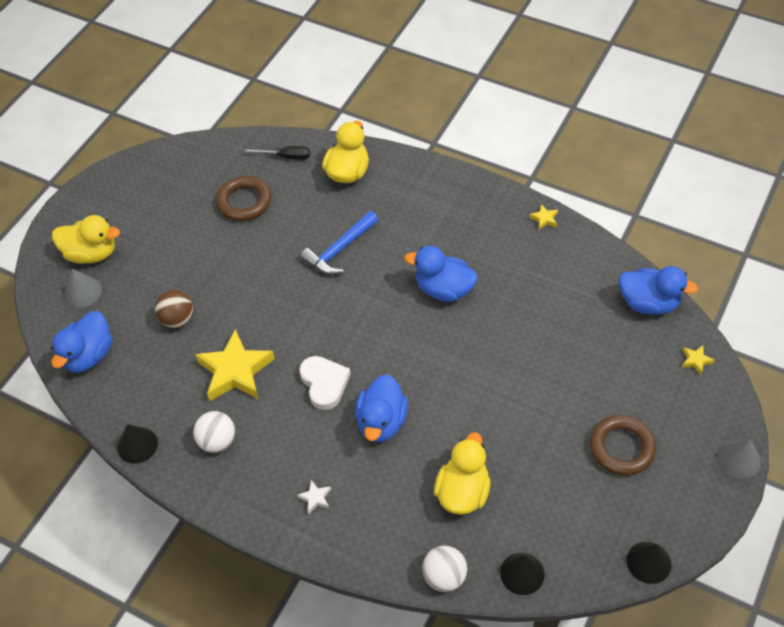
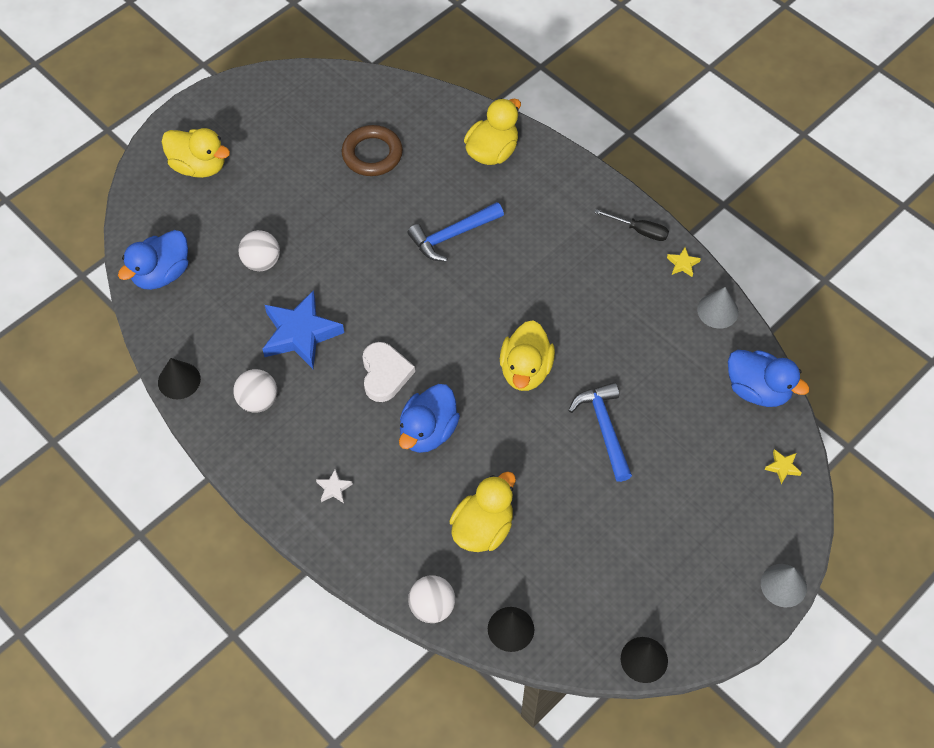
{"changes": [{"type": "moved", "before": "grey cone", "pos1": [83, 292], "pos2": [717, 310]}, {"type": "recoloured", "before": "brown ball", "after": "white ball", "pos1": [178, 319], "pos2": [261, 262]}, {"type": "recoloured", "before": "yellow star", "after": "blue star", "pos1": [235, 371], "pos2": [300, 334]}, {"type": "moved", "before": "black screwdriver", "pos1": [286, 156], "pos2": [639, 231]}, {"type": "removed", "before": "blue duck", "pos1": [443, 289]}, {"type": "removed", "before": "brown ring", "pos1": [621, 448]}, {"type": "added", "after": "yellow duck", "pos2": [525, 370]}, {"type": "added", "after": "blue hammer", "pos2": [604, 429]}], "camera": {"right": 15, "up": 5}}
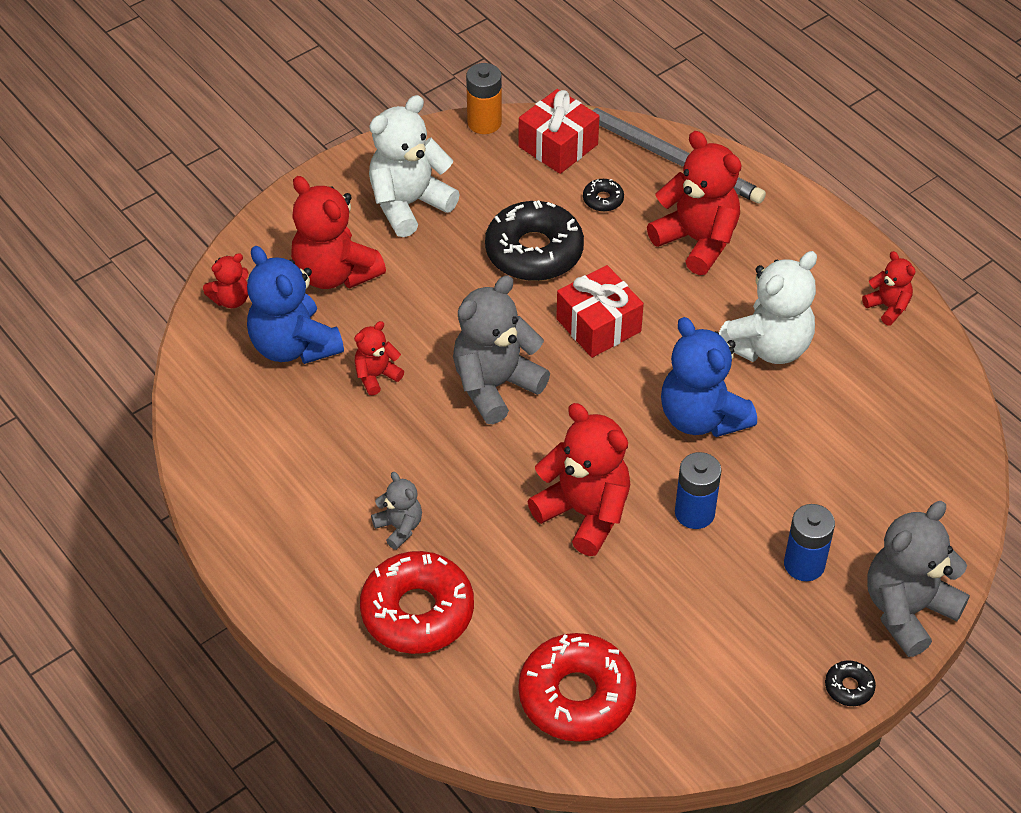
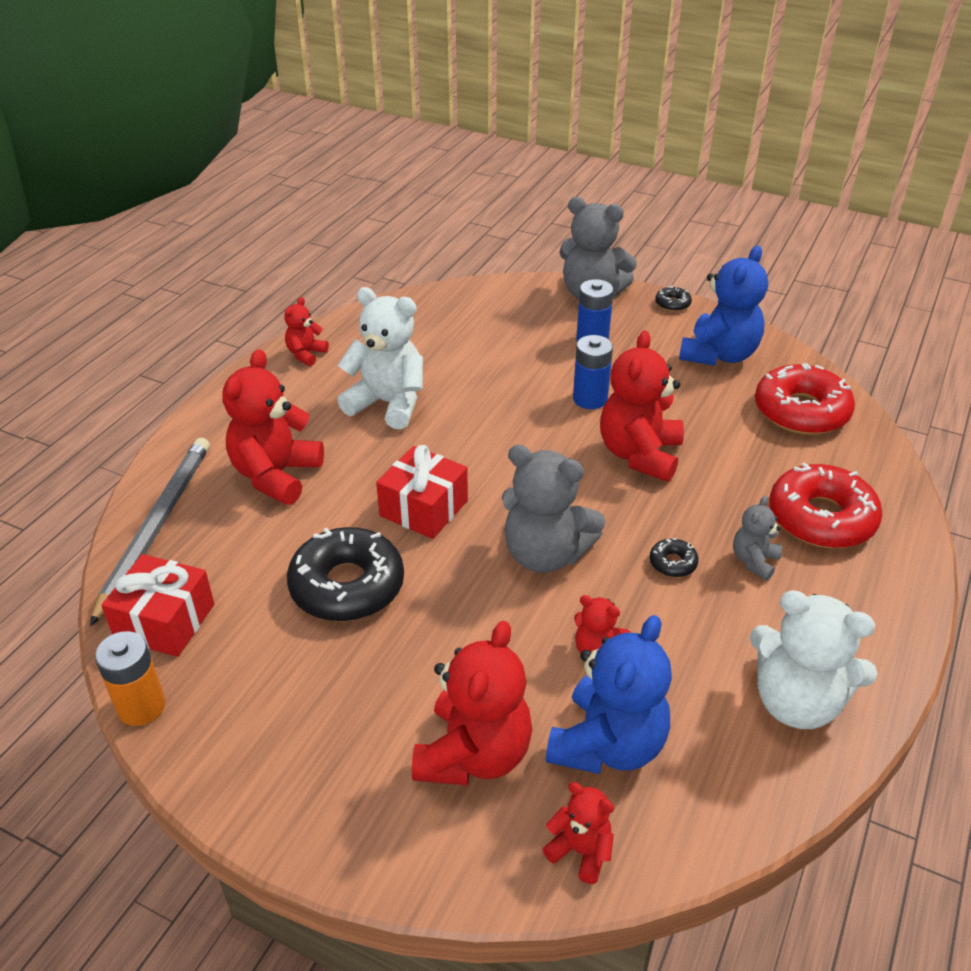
{"changes": [{"type": "moved", "before": "white teddy bear", "pos1": [409, 204], "pos2": [796, 702]}, {"type": "moved", "before": "black donut", "pos1": [603, 199], "pos2": [673, 563]}, {"type": "moved", "before": "blue teddy bear", "pos1": [701, 417], "pos2": [719, 355]}], "camera": {"right": -115, "up": -10}}
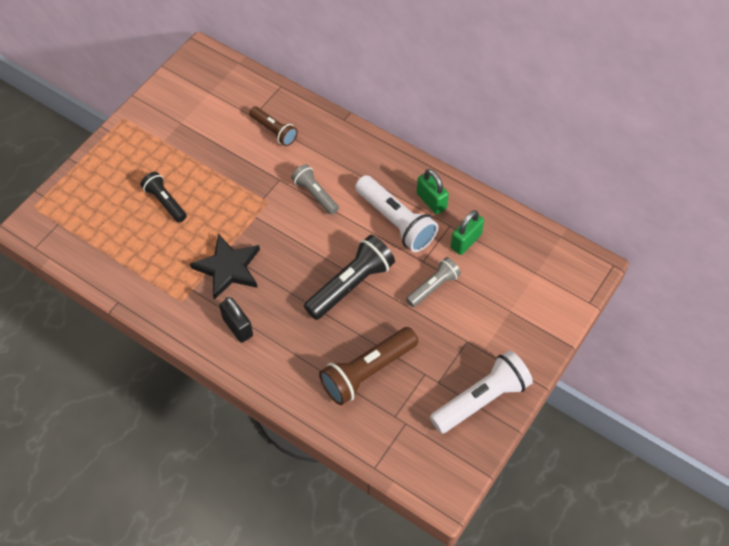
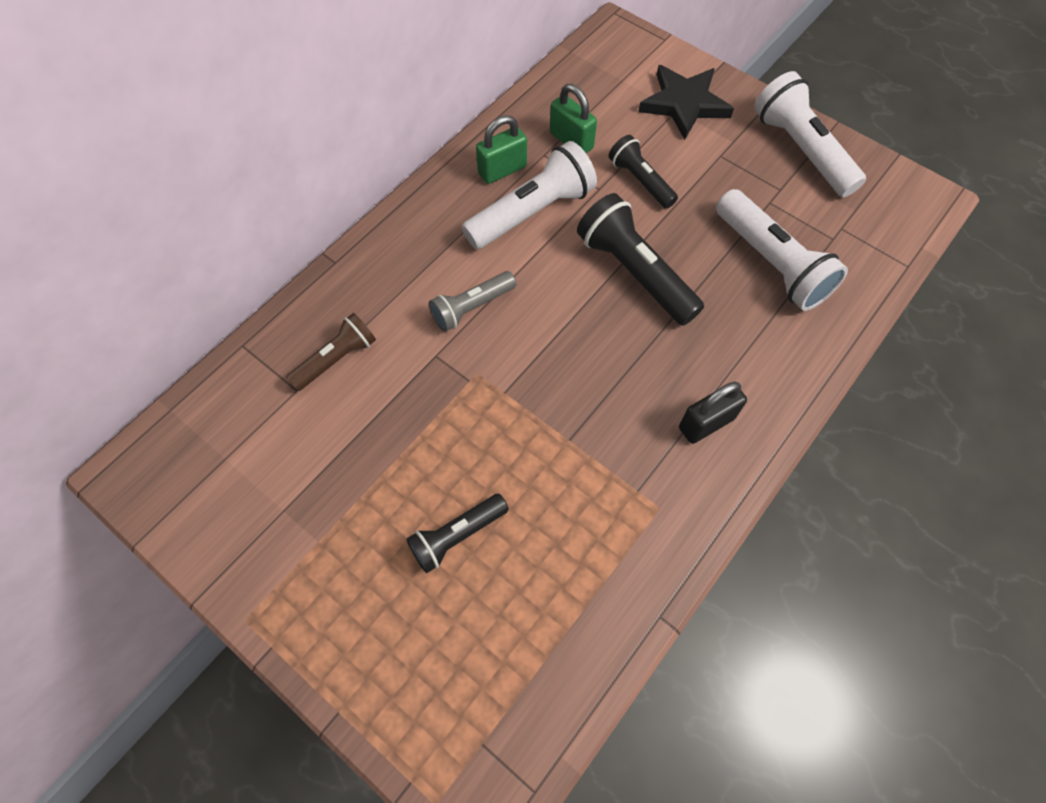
{"changes": [{"type": "moved", "before": "black star", "pos1": [228, 268], "pos2": [684, 104]}, {"type": "recoloured", "before": "brown flashlight", "after": "white flashlight", "pos1": [367, 371], "pos2": [771, 263]}, {"type": "recoloured", "before": "grey flashlight", "after": "black flashlight", "pos1": [433, 287], "pos2": [640, 181]}], "camera": {"right": -85, "up": 5}}
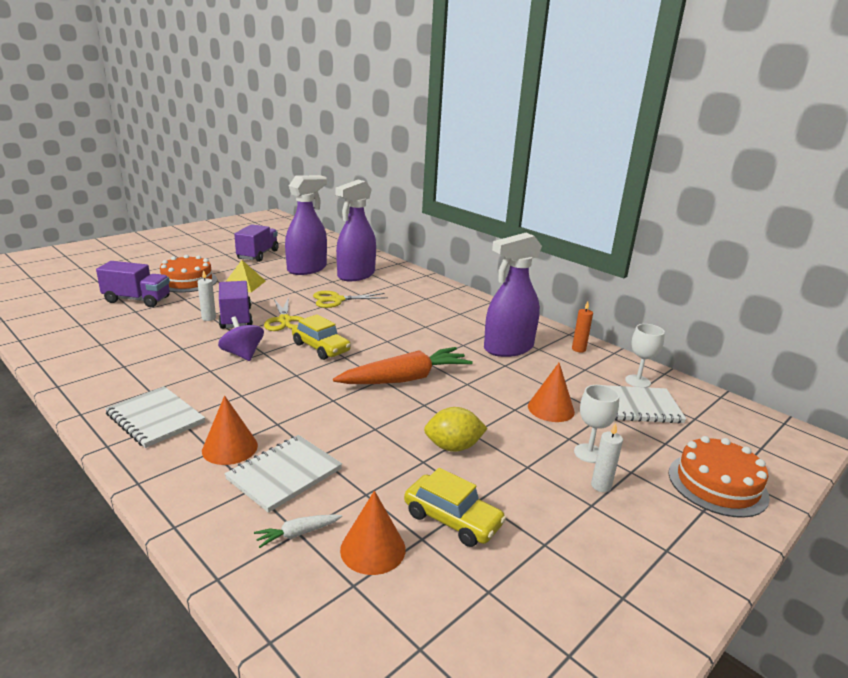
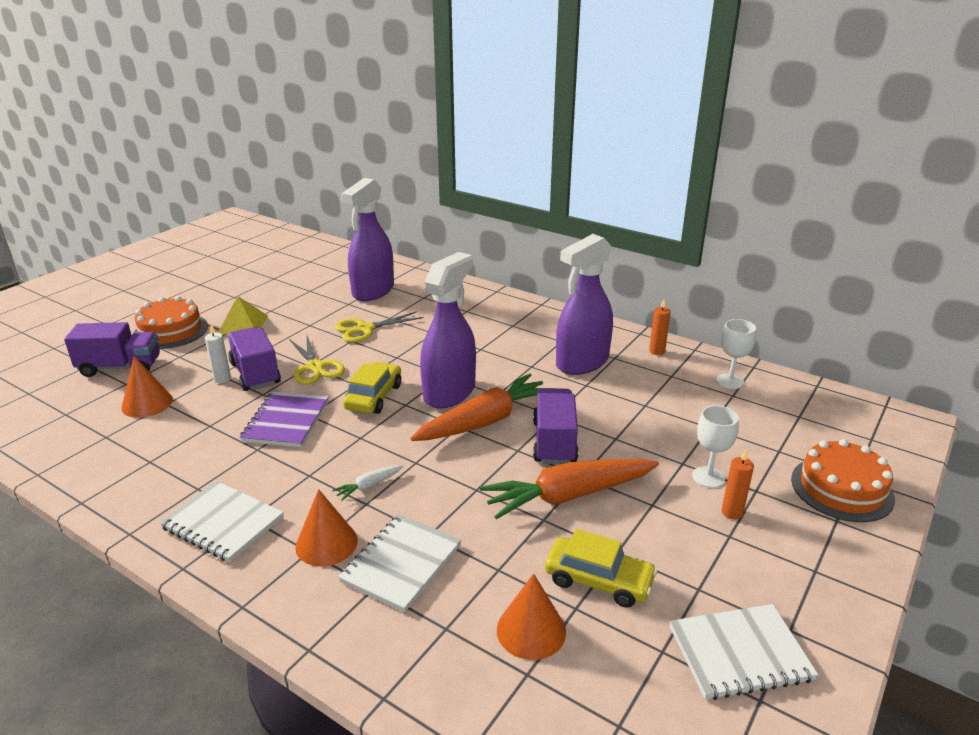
{"changes": [{"type": "replaced", "before": "purple spinning top", "after": "purple notebook", "pos1": [242, 354], "pos2": [286, 421]}, {"type": "moved", "before": "purple truck", "pos1": [258, 255], "pos2": [554, 442]}, {"type": "moved", "before": "white carrot", "pos1": [297, 534], "pos2": [369, 486]}, {"type": "moved", "before": "purple spray bottle", "pos1": [307, 269], "pos2": [449, 392]}, {"type": "turned", "before": "yellow car", "pos1": [321, 347], "pos2": [373, 397], "turn": -105}, {"type": "replaced", "before": "yellow lemon", "after": "orange carrot", "pos1": [453, 447], "pos2": [568, 496]}, {"type": "moved", "before": "orange cone", "pos1": [551, 408], "pos2": [147, 403]}, {"type": "recoloured", "before": "white candle", "after": "orange candle", "pos1": [601, 486], "pos2": [732, 512]}, {"type": "moved", "before": "white notebook", "pos1": [638, 406], "pos2": [740, 653]}], "camera": {"right": -10, "up": 5}}
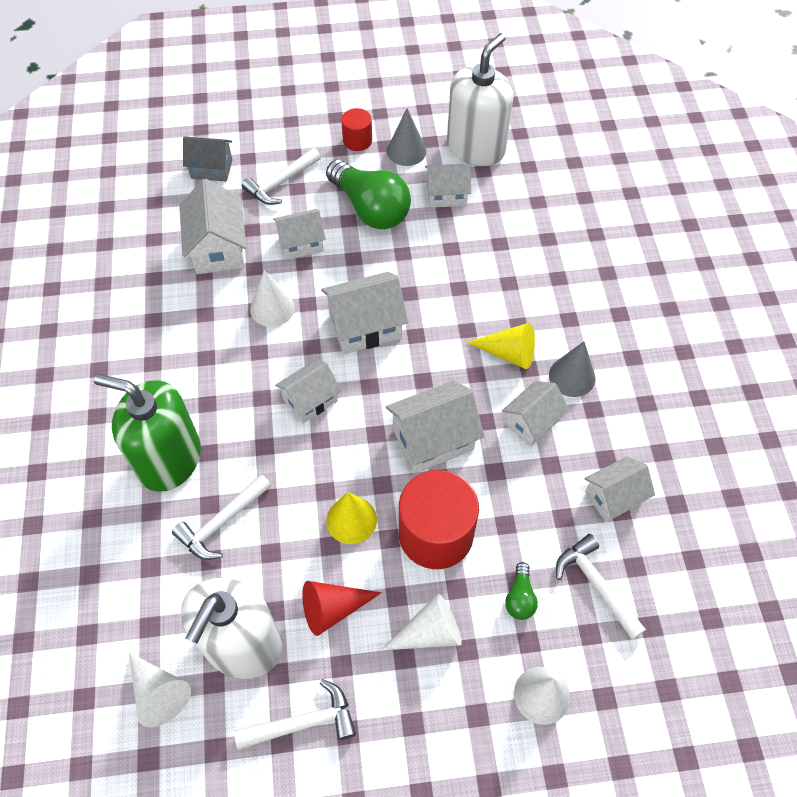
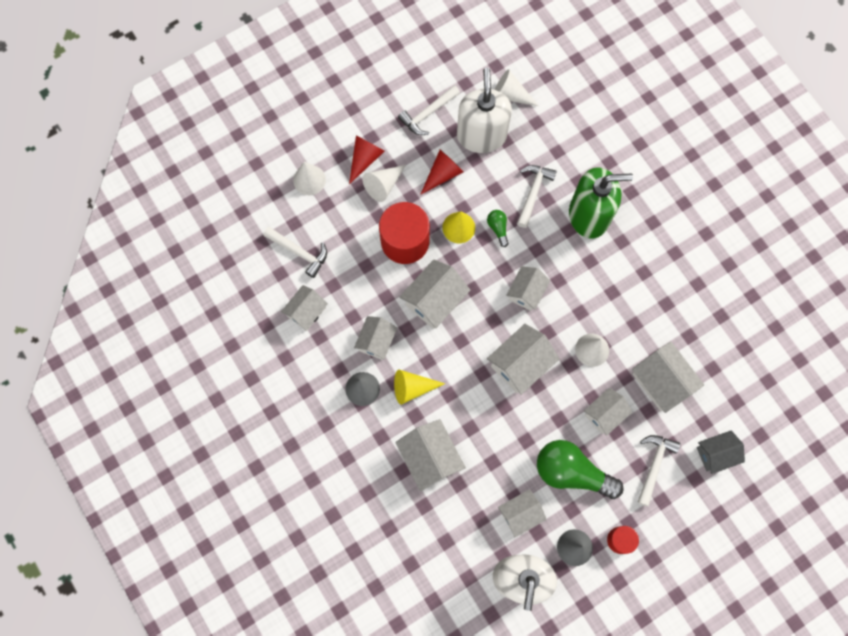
{"changes": [{"type": "moved", "before": "green light bulb", "pos1": [520, 597], "pos2": [498, 228]}, {"type": "added", "after": "red cone", "pos2": [365, 159]}, {"type": "added", "after": "white house", "pos2": [430, 458]}], "camera": {"right": 155, "up": 15}}
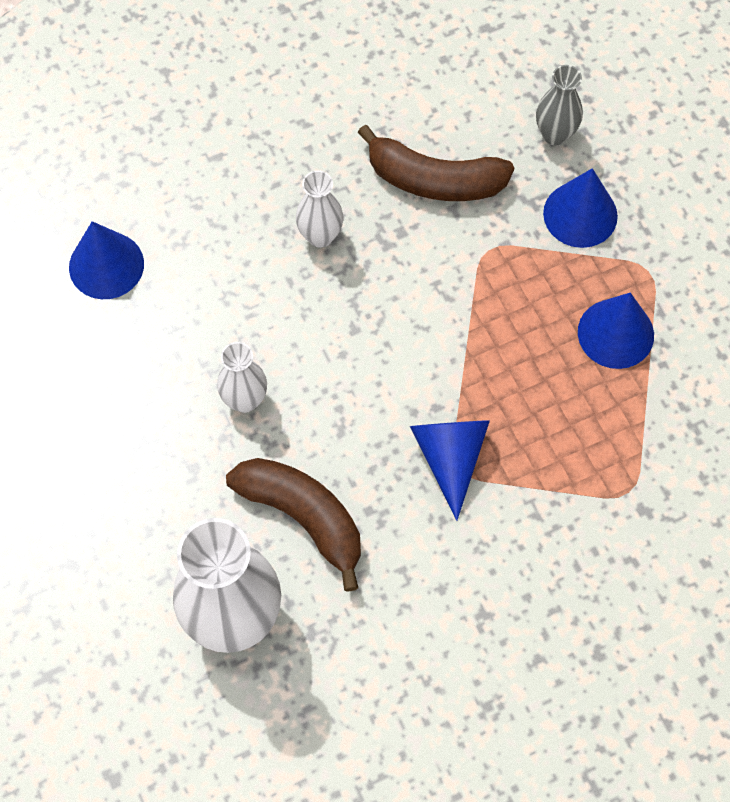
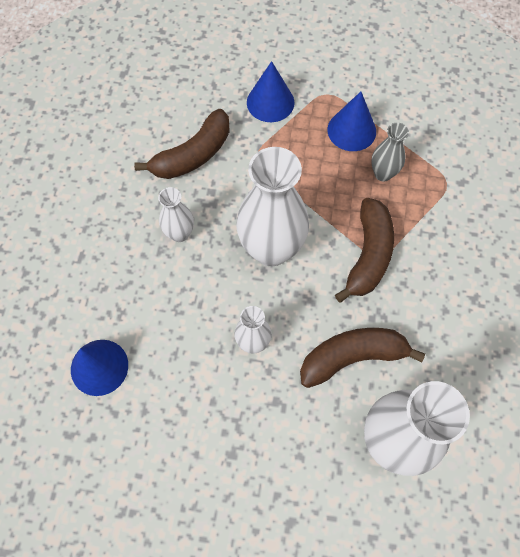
{"changes": [{"type": "replaced", "before": "blue cone", "after": "brown banana", "pos1": [450, 457], "pos2": [368, 255]}, {"type": "moved", "before": "grey vase", "pos1": [555, 134], "pos2": [383, 173]}, {"type": "added", "after": "white vase", "pos2": [271, 249]}], "camera": {"right": -55, "up": 0}}
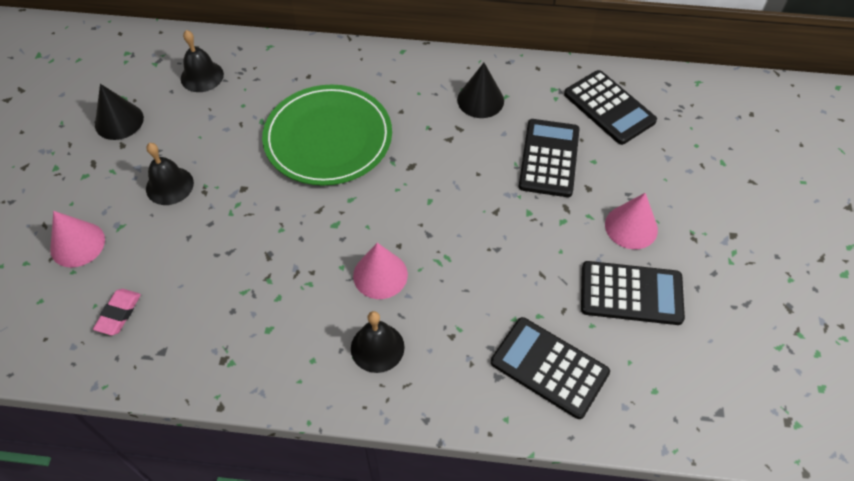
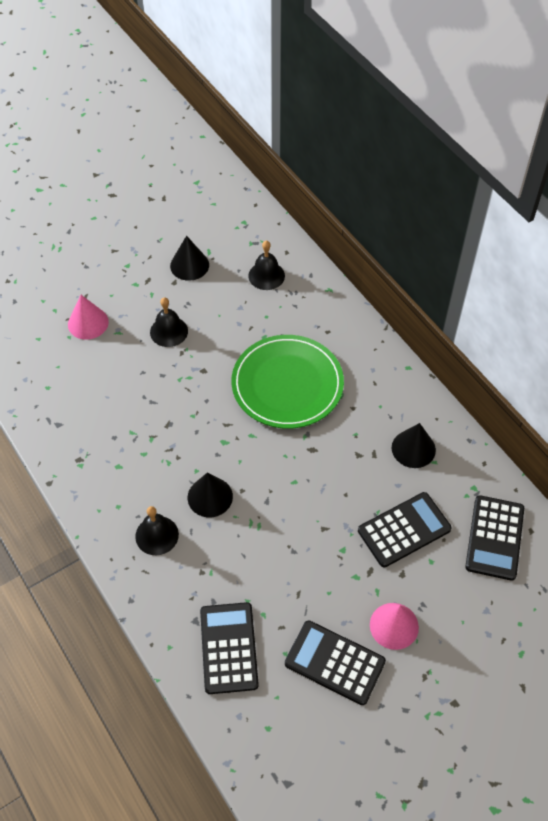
{"changes": [{"type": "removed", "before": "pink eraser", "pos1": [119, 313]}, {"type": "recoloured", "before": "pink cone", "after": "black cone", "pos1": [380, 275], "pos2": [210, 497]}, {"type": "turned", "before": "black calculator", "pos1": [631, 293], "pos2": [334, 662], "turn": 150}], "camera": {"right": 50, "up": 0}}
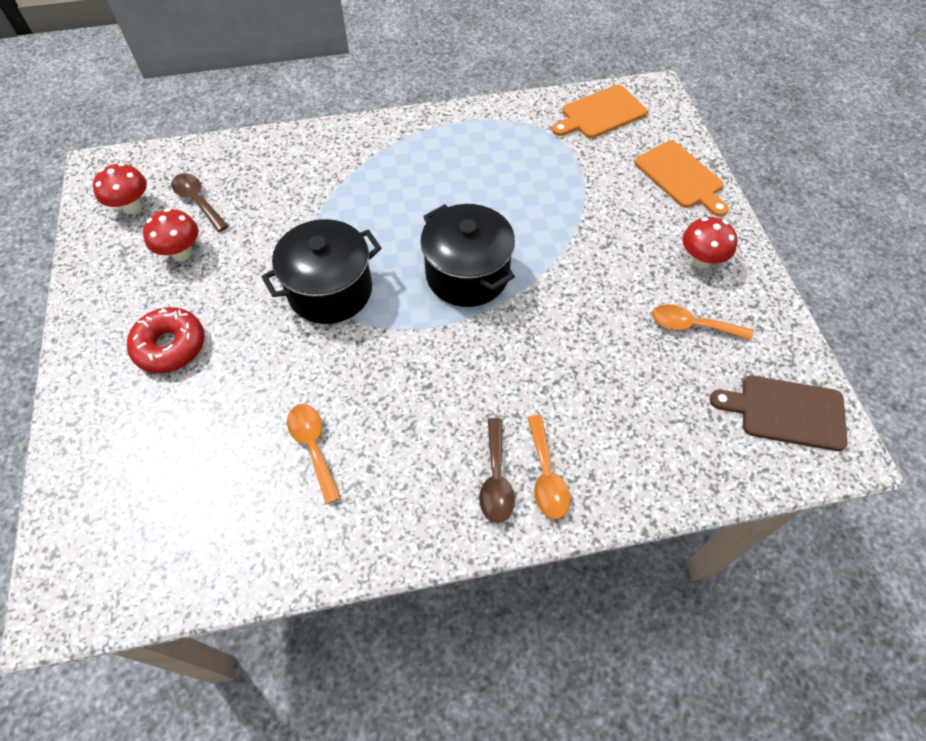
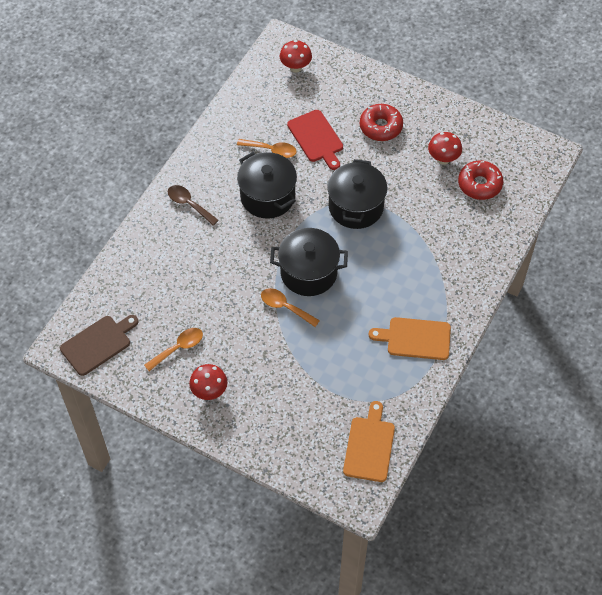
{"changes": [{"type": "moved", "before": "red mushroom", "pos1": [132, 207], "pos2": [295, 67]}, {"type": "replaced", "before": "brown spoon", "after": "red donut", "pos1": [198, 201], "pos2": [479, 184]}, {"type": "moved", "before": "orange spoon", "pos1": [546, 475], "pos2": [285, 307]}, {"type": "moved", "before": "orange cutting board", "pos1": [681, 177], "pos2": [415, 338]}, {"type": "added", "after": "black pot", "pos2": [267, 196]}, {"type": "added", "after": "red cutting board", "pos2": [316, 138]}], "camera": {"right": 130, "up": 0}}
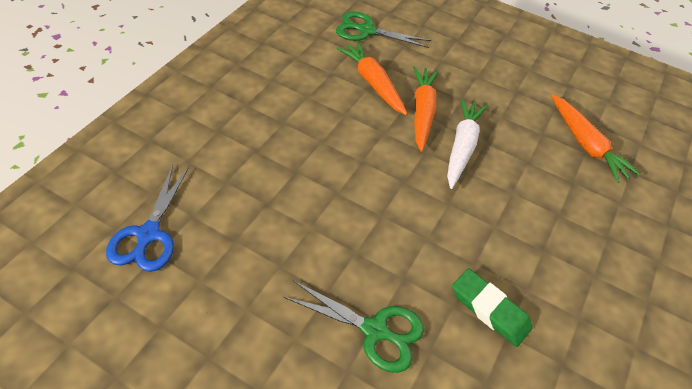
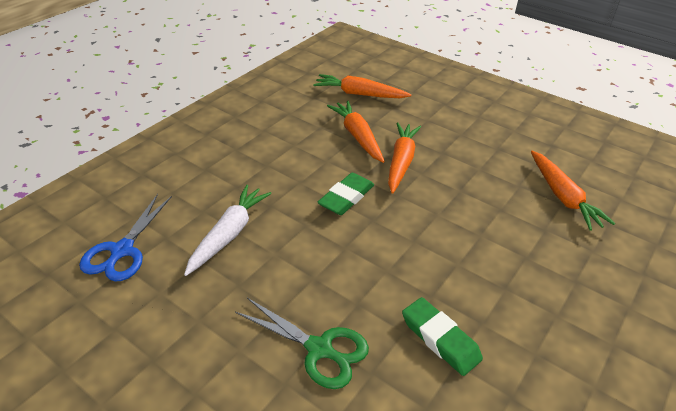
{"changes": [{"type": "replaced", "before": "green scissors", "after": "orange carrot", "pos1": [366, 31], "pos2": [359, 94]}, {"type": "moved", "before": "white carrot", "pos1": [462, 147], "pos2": [229, 234]}, {"type": "added", "after": "green eraser", "pos2": [346, 197]}], "camera": {"right": 10, "up": -10}}
